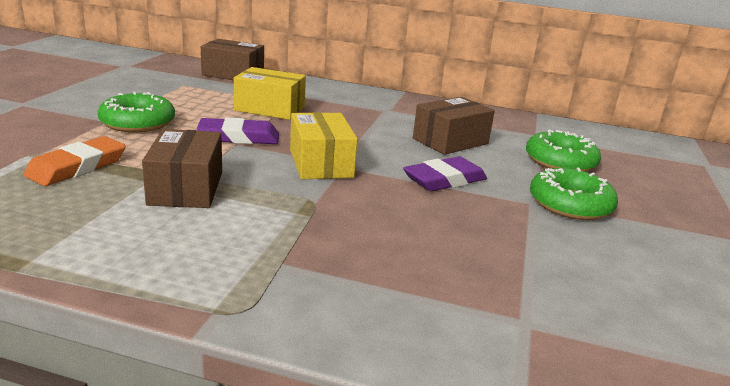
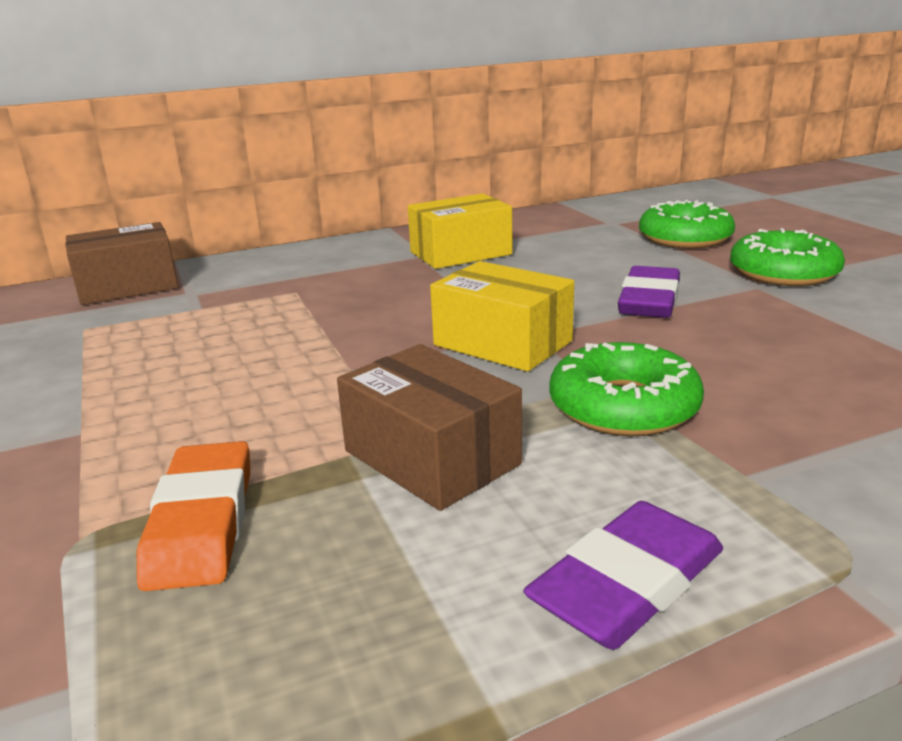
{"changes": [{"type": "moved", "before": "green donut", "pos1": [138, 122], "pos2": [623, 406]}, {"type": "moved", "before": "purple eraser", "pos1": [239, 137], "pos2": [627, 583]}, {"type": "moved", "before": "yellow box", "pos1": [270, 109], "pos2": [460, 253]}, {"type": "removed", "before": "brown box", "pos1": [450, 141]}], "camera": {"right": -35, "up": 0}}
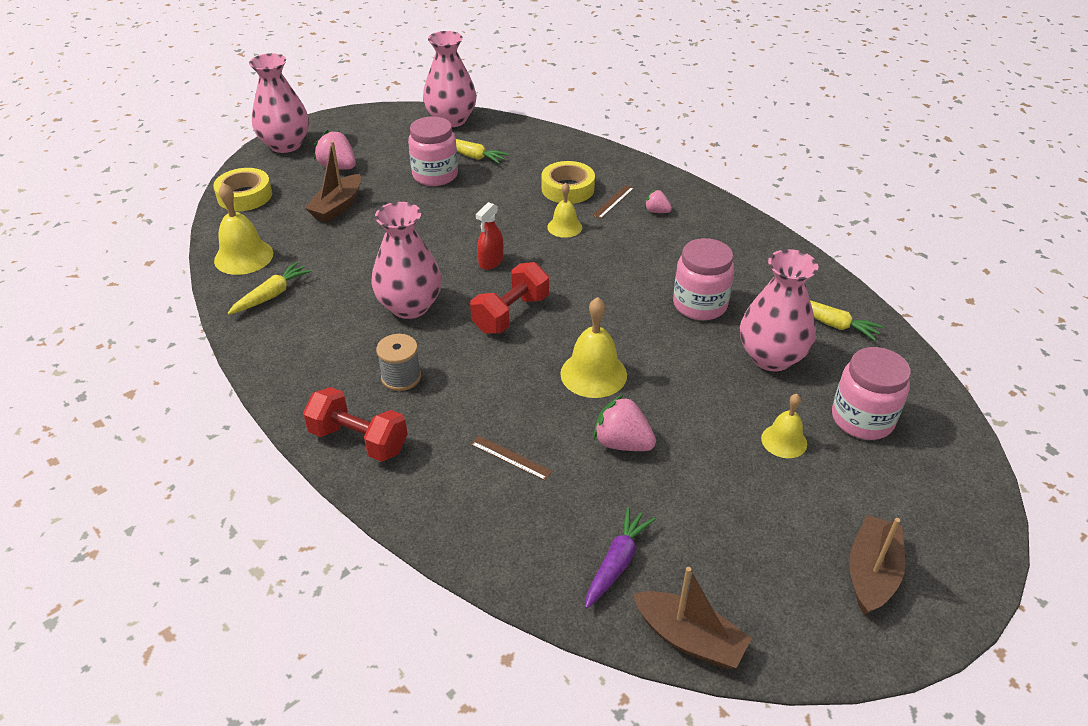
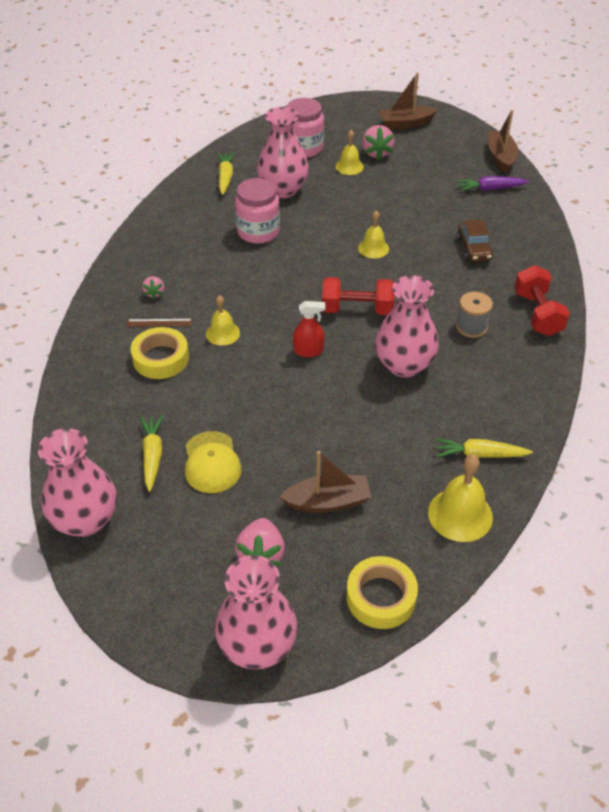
{"changes": [{"type": "replaced", "before": "pink jar", "after": "yellow cap", "pos1": [435, 175], "pos2": [211, 462]}, {"type": "replaced", "before": "brown ruler", "after": "brown car", "pos1": [511, 457], "pos2": [474, 249]}, {"type": "resized", "before": "yellow bell", "pos1": [593, 374], "pos2": [373, 248], "scale": 0.63}, {"type": "moved", "before": "pink strawberry", "pos1": [622, 443], "pos2": [376, 153]}], "camera": {"right": -125, "up": 5}}
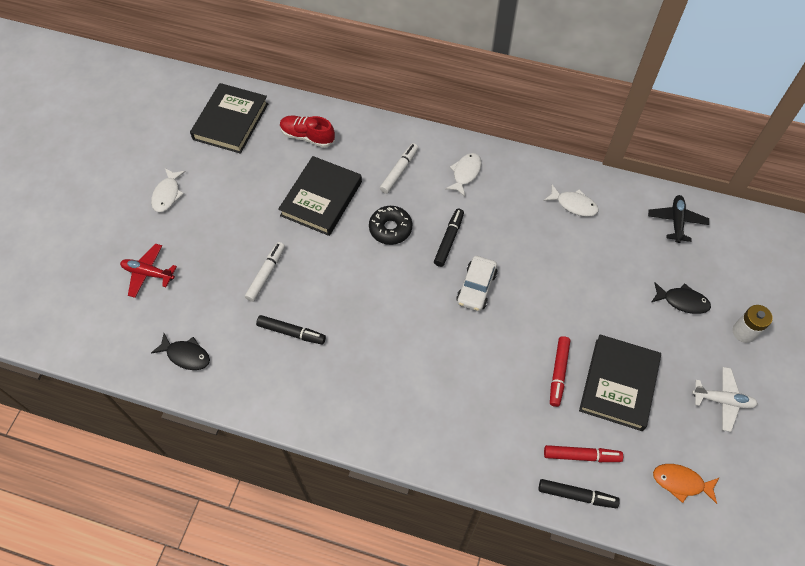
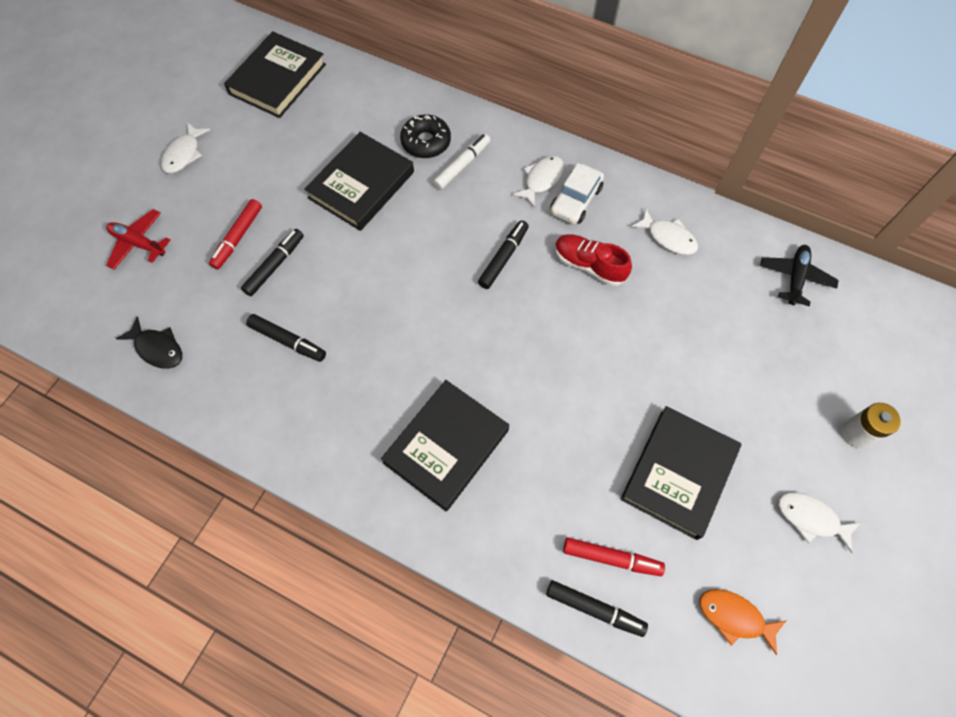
{"changes": [{"type": "recoloured", "before": "white marker", "after": "black marker", "pos1": [266, 274], "pos2": [274, 266]}, {"type": "moved", "before": "red shoe", "pos1": [307, 137], "pos2": [589, 265]}, {"type": "moved", "before": "black donut", "pos1": [390, 229], "pos2": [426, 142]}, {"type": "moved", "before": "white car", "pos1": [476, 287], "pos2": [575, 200]}, {"type": "moved", "before": "red marker", "pos1": [558, 372], "pos2": [238, 237]}, {"type": "removed", "before": "black fish", "pos1": [682, 301]}, {"type": "replaced", "before": "white plane", "after": "white fish", "pos1": [722, 400], "pos2": [811, 518]}, {"type": "added", "after": "black book", "pos2": [446, 446]}], "camera": {"right": 10, "up": 5}}
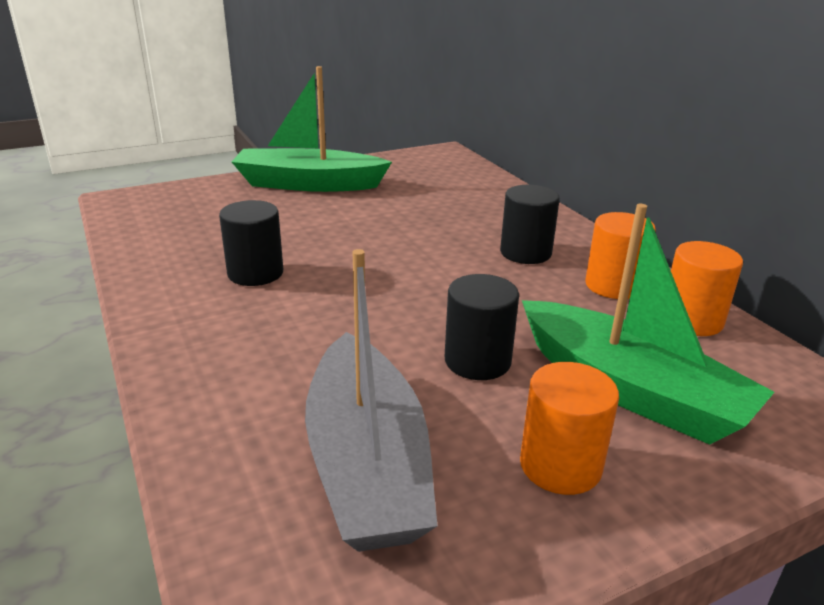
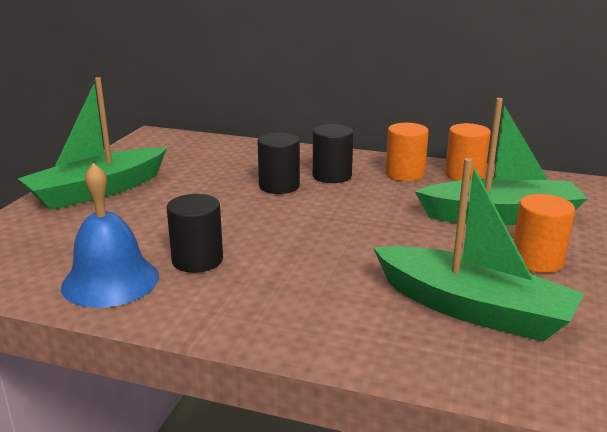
{"changes": [{"type": "recoloured", "before": "grey boat", "after": "green boat", "pos1": [367, 463], "pos2": [472, 309]}, {"type": "moved", "before": "black cylinder", "pos1": [477, 361], "pos2": [279, 186]}, {"type": "added", "after": "blue bell", "pos2": [110, 281]}], "camera": {"right": -45, "up": -5}}
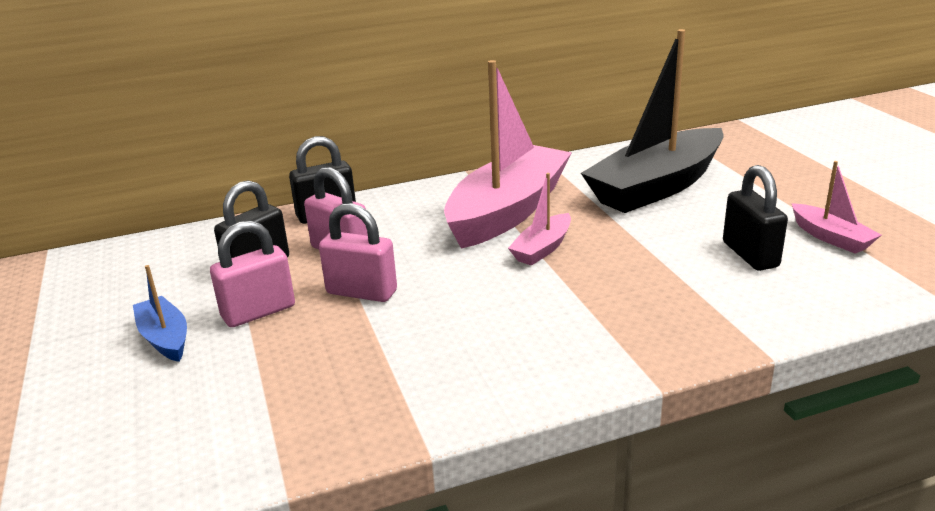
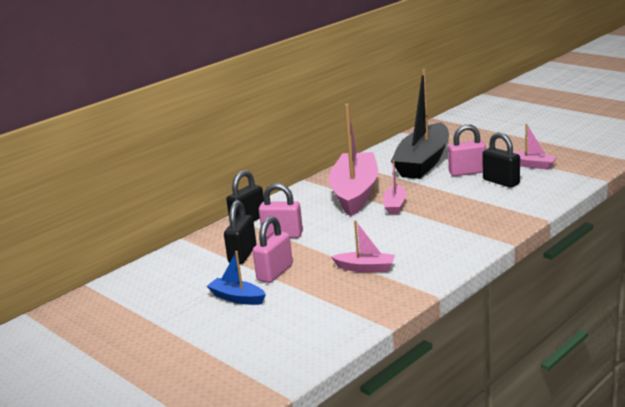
{"changes": [{"type": "moved", "before": "pink padlock", "pos1": [361, 292], "pos2": [467, 172]}, {"type": "added", "after": "pink boat", "pos2": [365, 268]}], "camera": {"right": -25, "up": -5}}
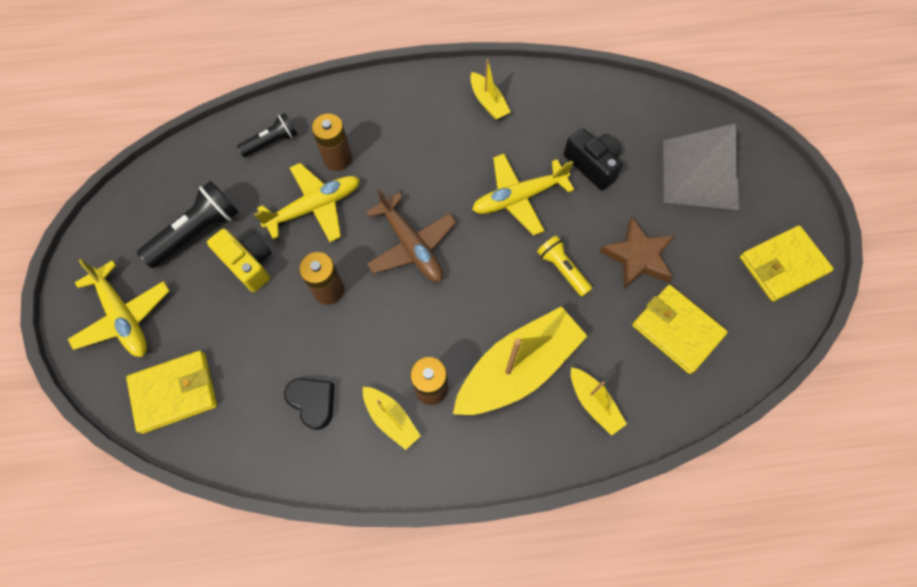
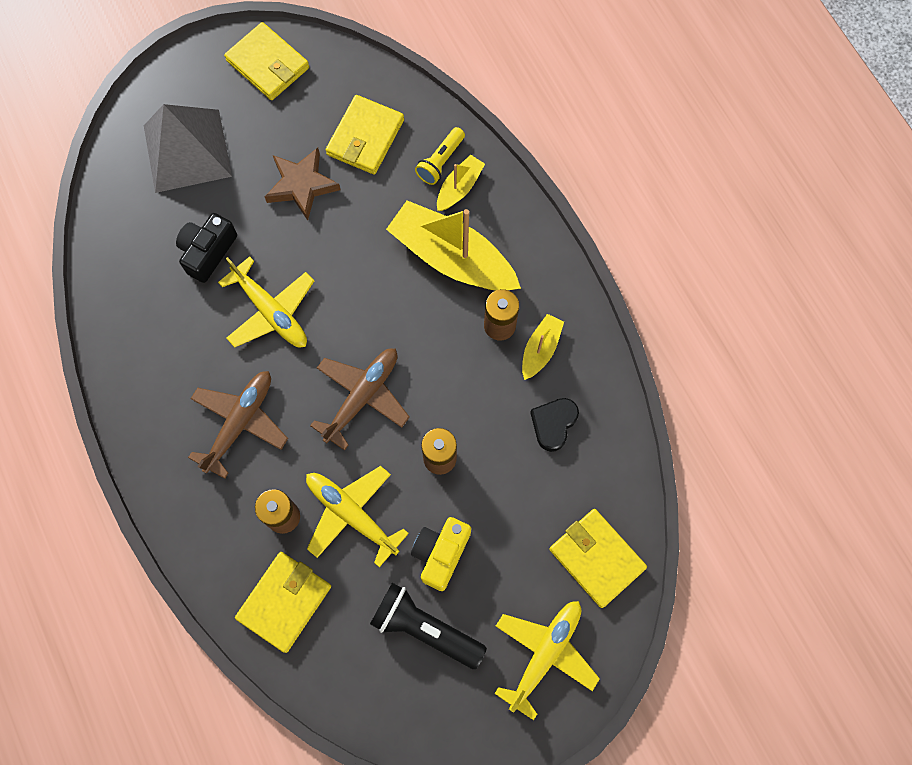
{"changes": [{"type": "replaced", "before": "black flashlight", "after": "yellow wallet", "pos1": [272, 142], "pos2": [284, 602]}, {"type": "removed", "before": "yellow boat", "pos1": [488, 102]}, {"type": "moved", "before": "yellow flashlight", "pos1": [562, 269], "pos2": [440, 162]}, {"type": "added", "after": "brown plane", "pos2": [240, 423]}], "camera": {"right": -110, "up": 5}}
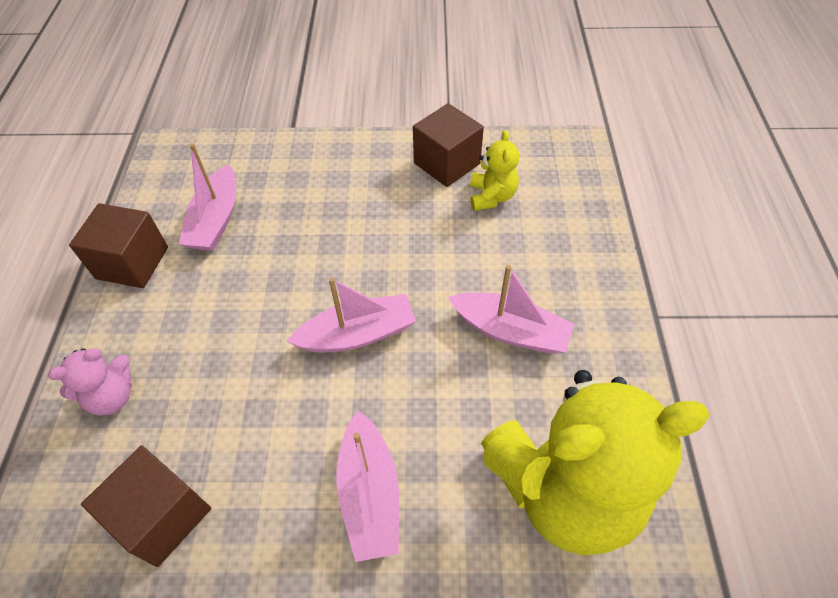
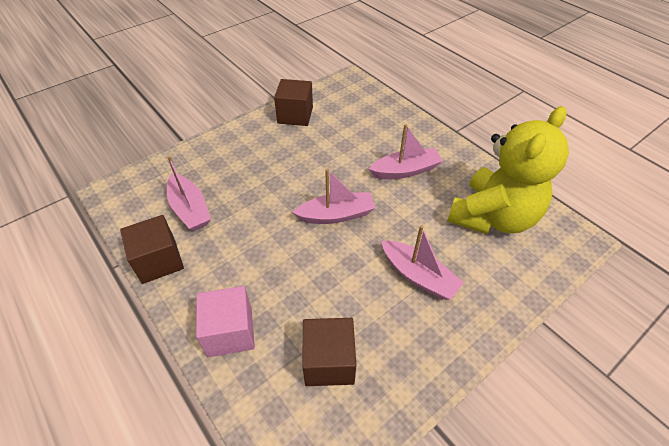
{"changes": [{"type": "replaced", "before": "pink teddy bear", "after": "pink cube", "pos1": [112, 396], "pos2": [230, 332]}, {"type": "turned", "before": "pink boat", "pos1": [357, 334], "pos2": [336, 215], "turn": 45}, {"type": "removed", "before": "yellow teddy bear", "pos1": [491, 196]}], "camera": {"right": -40, "up": -5}}
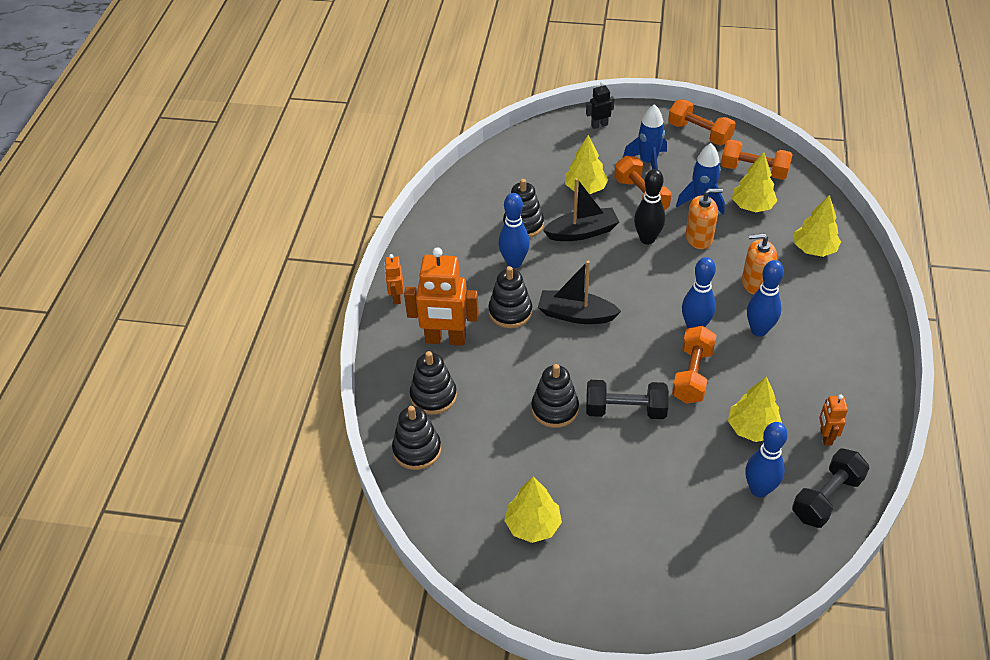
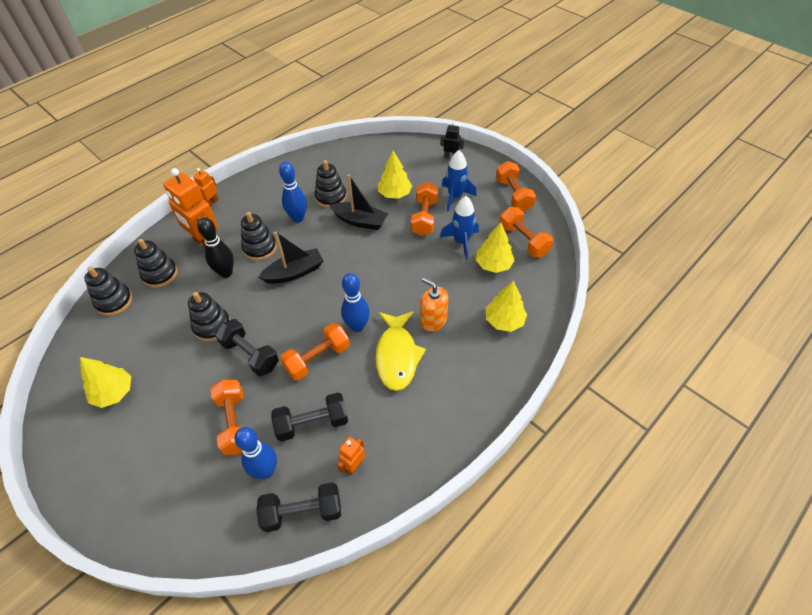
{"changes": [{"type": "turned", "before": "black boat", "pos1": [576, 315], "pos2": [294, 272], "turn": 105}, {"type": "moved", "before": "black bowling pin", "pos1": [647, 239], "pos2": [226, 273]}, {"type": "removed", "before": "orange soap dispenser", "pos1": [699, 238]}, {"type": "replaced", "before": "yellow tree", "after": "black dumbbell", "pos1": [752, 428], "pos2": [312, 423]}, {"type": "replaced", "before": "blue bowling pin", "after": "yellow fish", "pos1": [759, 330], "pos2": [397, 356]}, {"type": "added", "after": "orange dumbbell", "pos2": [235, 423]}], "camera": {"right": 35, "up": 5}}
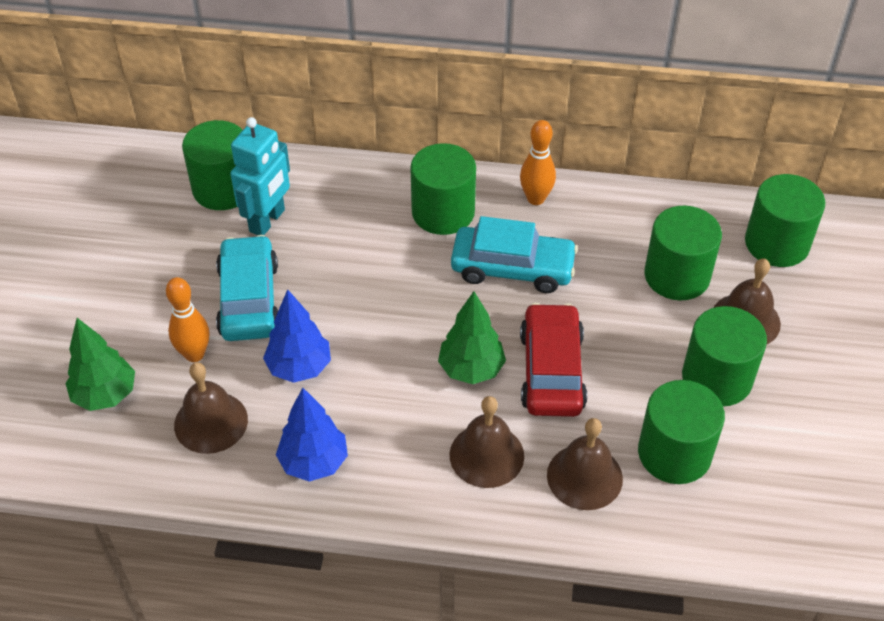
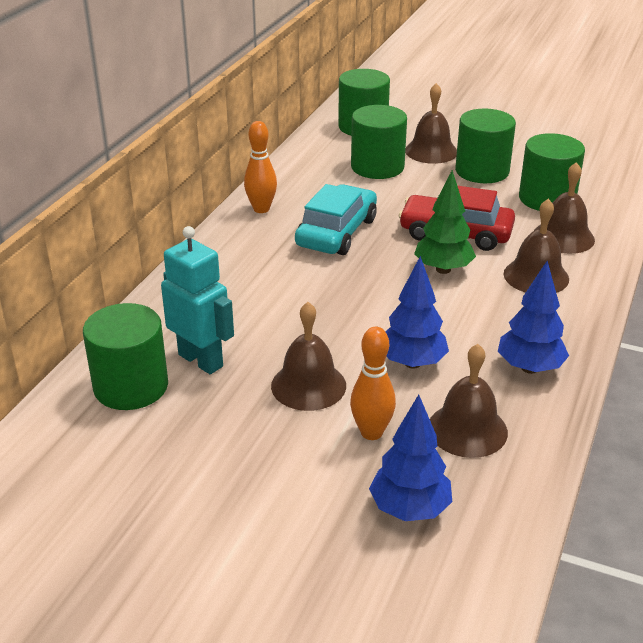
{"changes": [{"type": "recoloured", "before": "green tree", "after": "blue tree", "pos1": [105, 395], "pos2": [410, 509]}, {"type": "replaced", "before": "turquoise car", "after": "brown bell", "pos1": [249, 299], "pos2": [308, 385]}, {"type": "removed", "before": "green cylinder", "pos1": [443, 212]}], "camera": {"right": -75, "up": -15}}
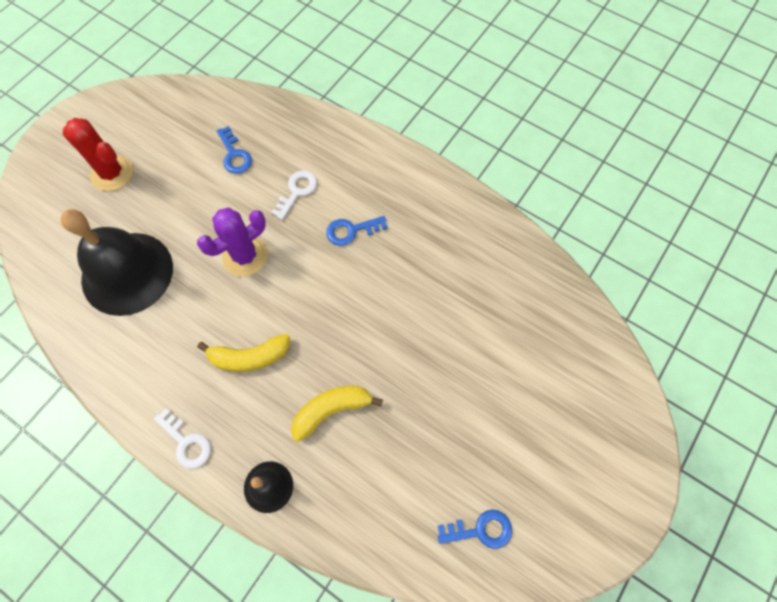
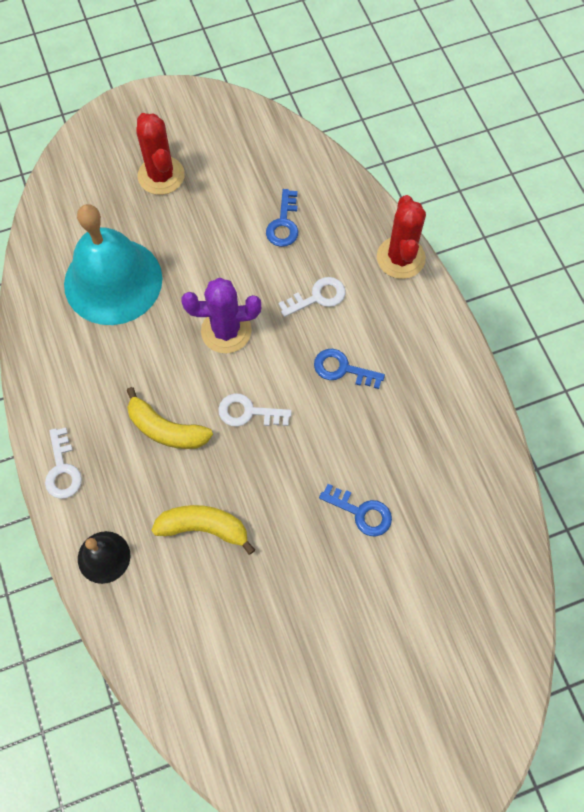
{"changes": [{"type": "recoloured", "before": "black bell", "after": "turquoise bell", "pos1": [127, 273], "pos2": [113, 281]}, {"type": "moved", "before": "blue key", "pos1": [480, 530], "pos2": [361, 512]}, {"type": "added", "after": "white key", "pos2": [248, 412]}, {"type": "added", "after": "red cactus", "pos2": [400, 258]}], "camera": {"right": 35, "up": 0}}
